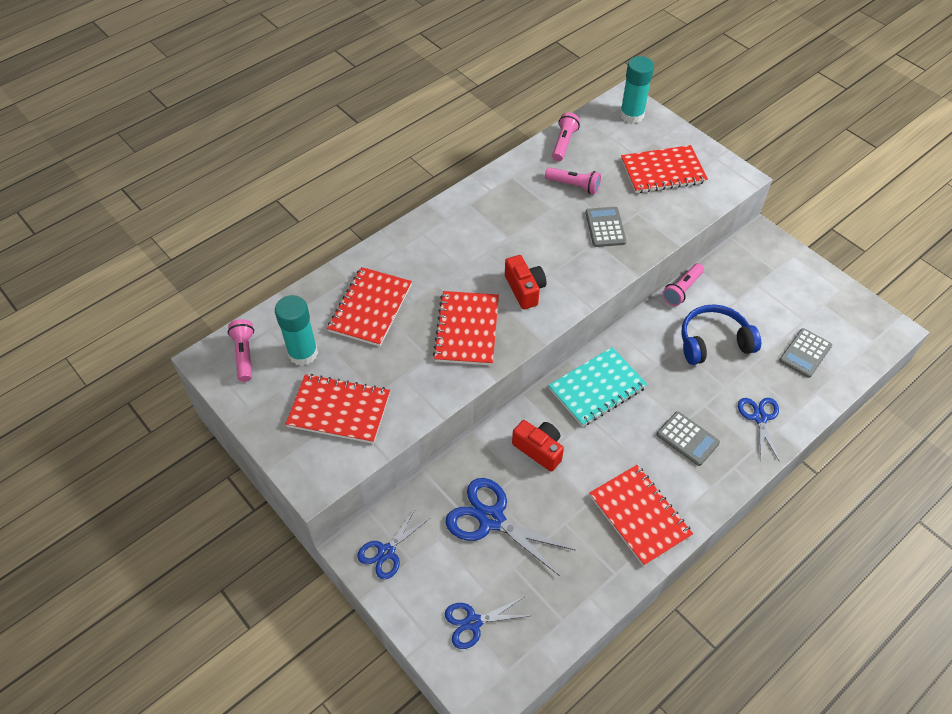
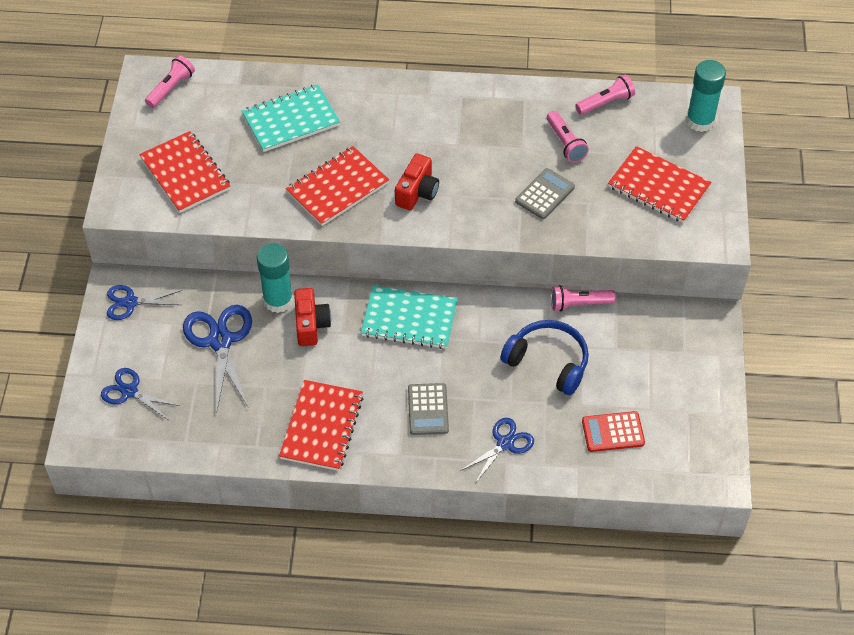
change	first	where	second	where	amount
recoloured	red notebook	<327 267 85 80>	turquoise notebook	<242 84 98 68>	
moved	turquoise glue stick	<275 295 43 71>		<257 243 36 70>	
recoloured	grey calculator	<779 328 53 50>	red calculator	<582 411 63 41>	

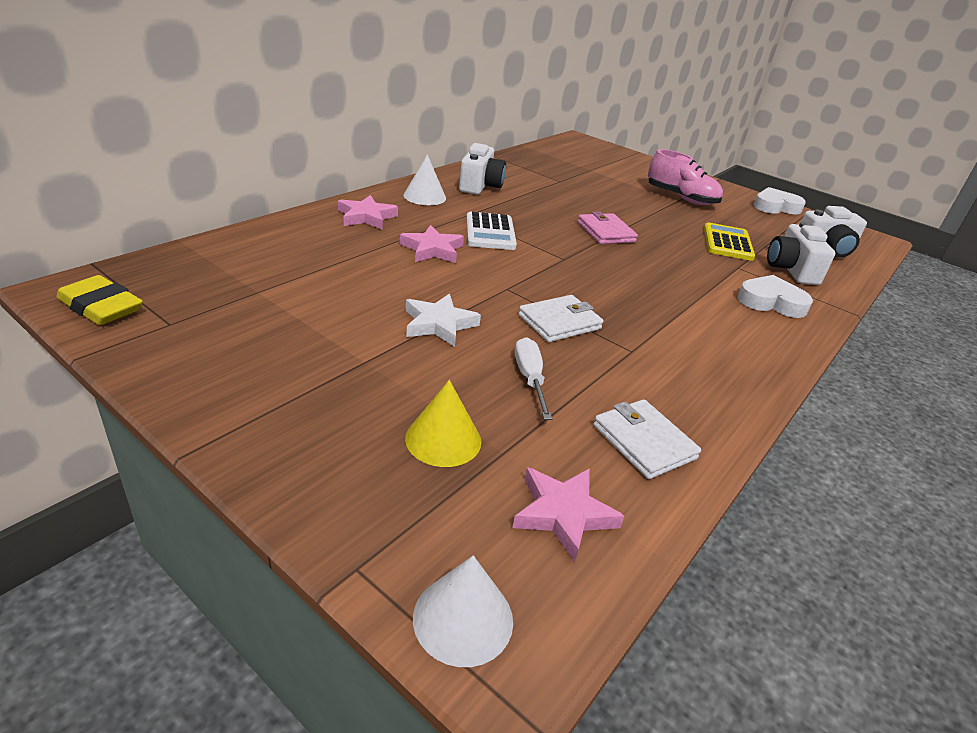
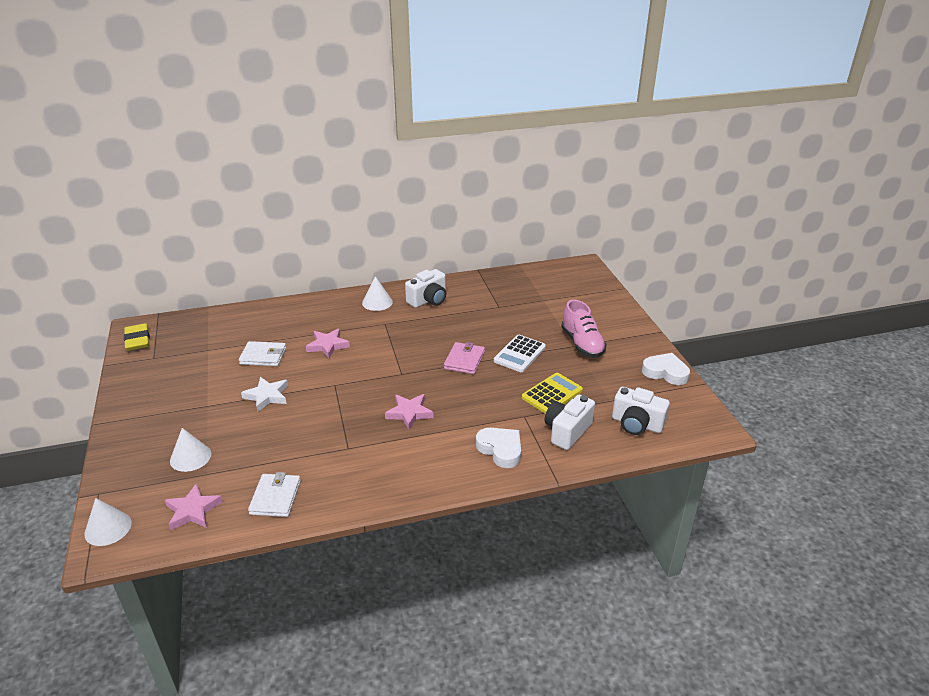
change	first	where	second	where	amount
recoloured	yellow cone	<405 380 76 87>	white cone	<170 428 41 44>	
moved	white wallet	<518 295 85 47>		<239 341 47 25>	
moved	pink star	<338 195 60 35>		<385 394 49 36>	
moved	white calculator	<466 212 51 38>		<494 335 52 37>	
removed	white screwdriver	<515 337 37 83>			

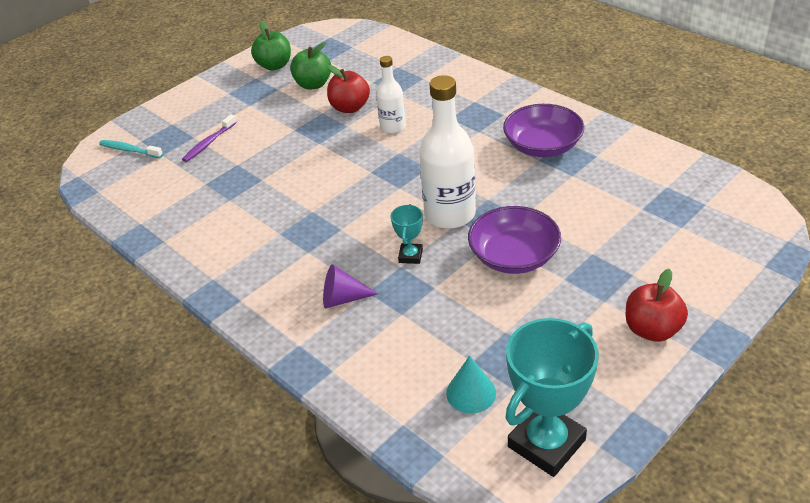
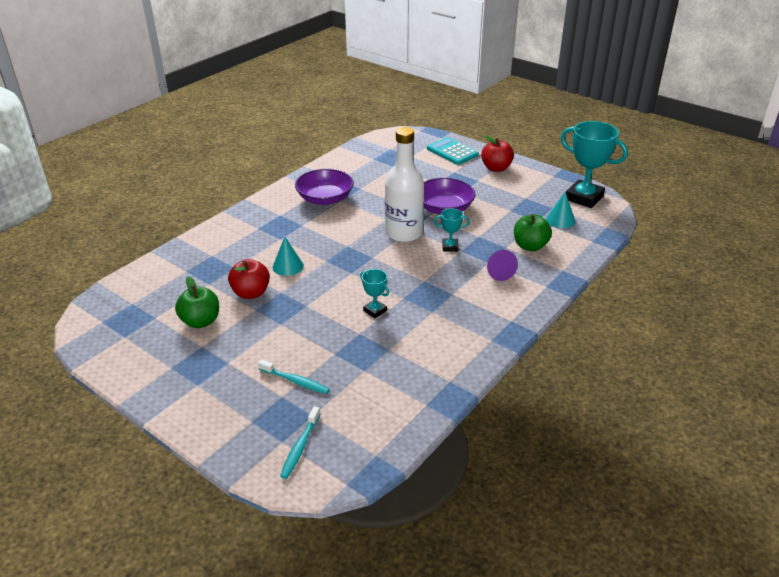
change	first	where	second	where	amount
recoloured	purple toothbrush	<182 114 55 48>	turquoise toothbrush	<258 359 72 35>	
replaced	white bottle	<376 56 30 77>	turquoise cone	<272 237 32 39>	
added			turquoise trophy	<360 269 29 49>	
added			turquoise calculator	<427 137 52 28>	
moved	green apple	<251 22 40 49>		<514 214 38 37>	

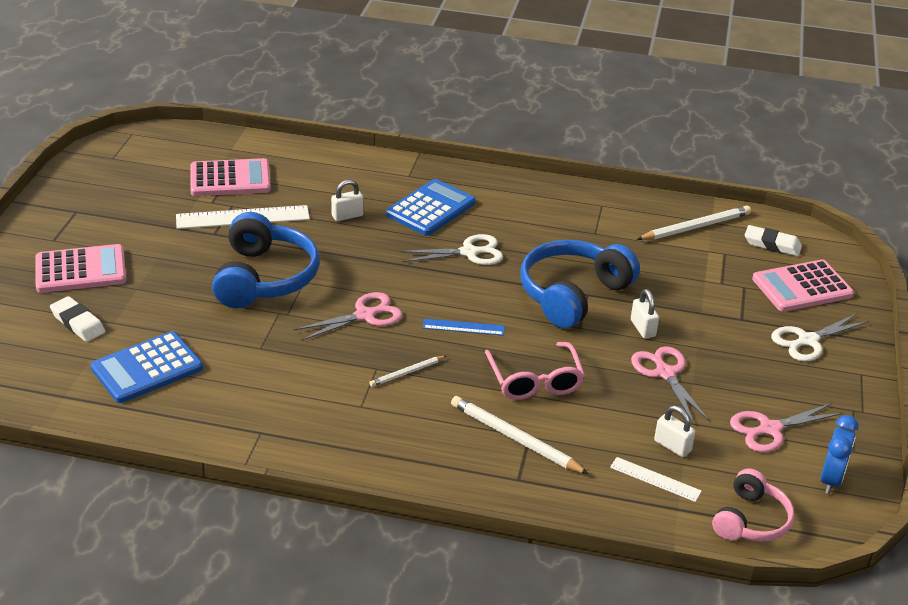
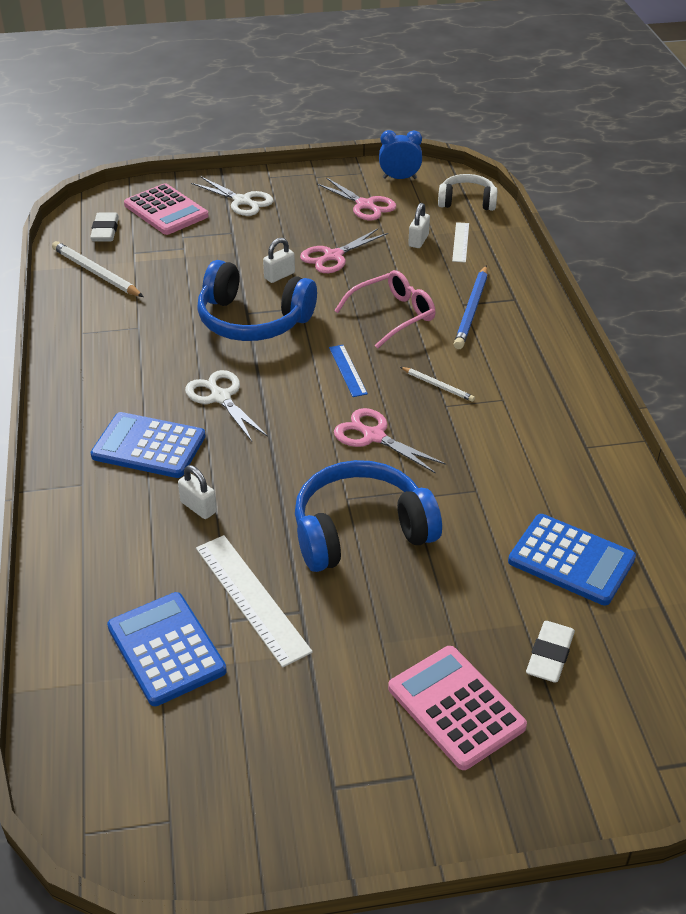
change	first	where	second	where	amount
recoloured	pink calculator	<190 158 81 38>	blue calculator	<107 592 120 114>	
recoloured	pink headphones	<712 469 83 73>	white headphones	<438 174 59 37>	
recoloured	white pencil	<451 396 138 78>	blue pencil	<454 265 34 84>	

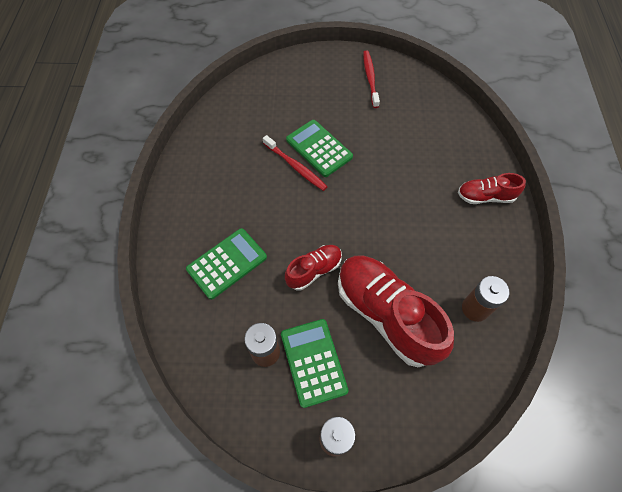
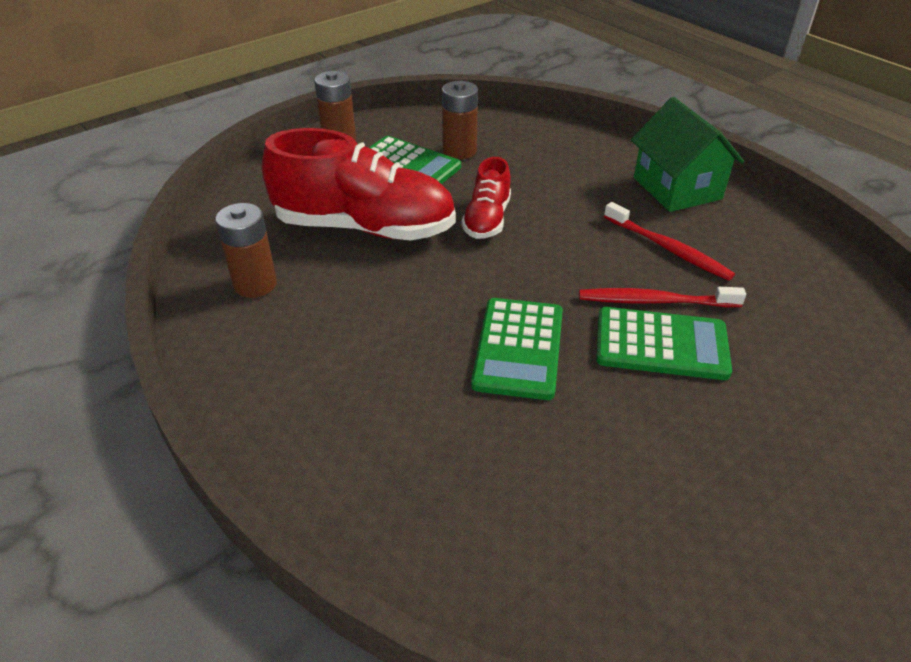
change	first	where	second	where	amount
moved	green calculator	<186 228 81 72>		<471 298 92 102>	
moved	red toothbrush	<363 50 17 58>		<604 202 131 79>	
added			green house	<631 97 113 115>	
removed	red shoe	<458 173 68 31>			

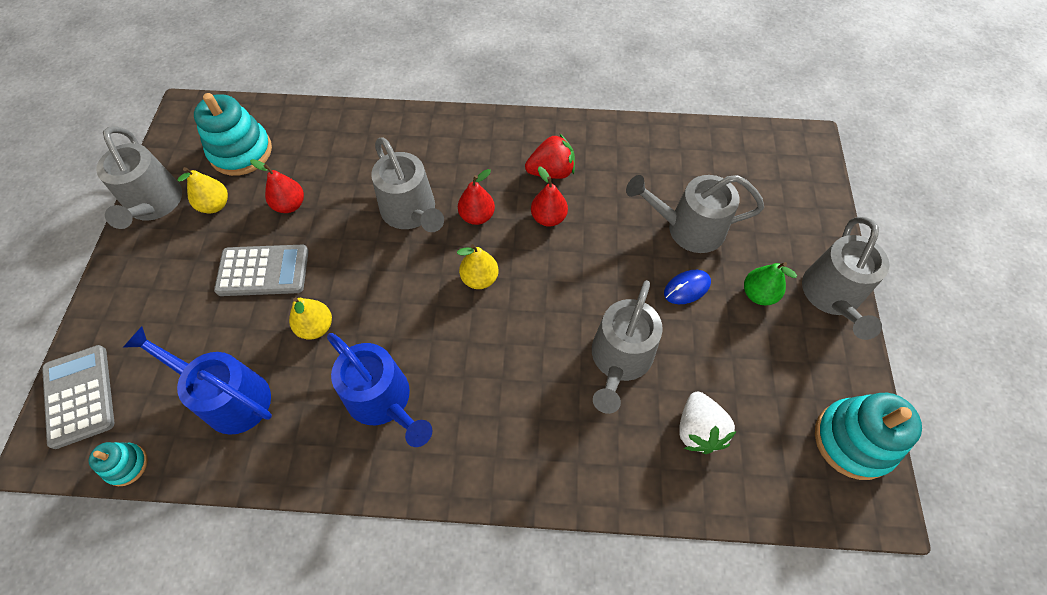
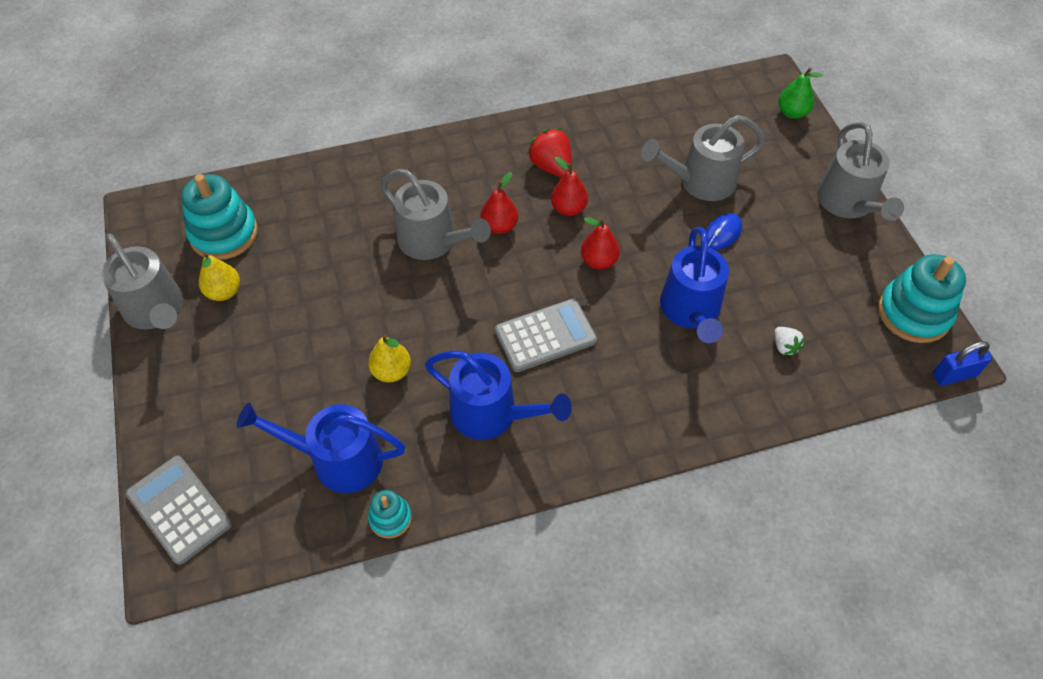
change	first	where	second	where	amount
moved	turquoise stacking toy	<89 442 59 44>		<368 490 44 49>	
moved	grey calculator	<214 245 95 51>		<495 299 102 73>	
turned	red strawberry	<525 133 50 46>		<527 128 45 50>	90 degrees counterclockwise
moved	red pear	<250 159 54 54>		<581 217 39 52>	
recoloured	grey watering can	<592 280 71 134>	blue watering can	<660 227 69 116>	
resized	white strawberry	<679 392 58 62>		<775 327 30 29>	x0.57
moved	green pear	<744 262 53 44>		<778 68 45 51>	
added			blue padlock	<933 341 59 45>	
removed	yellow pear	<457 244 42 45>			

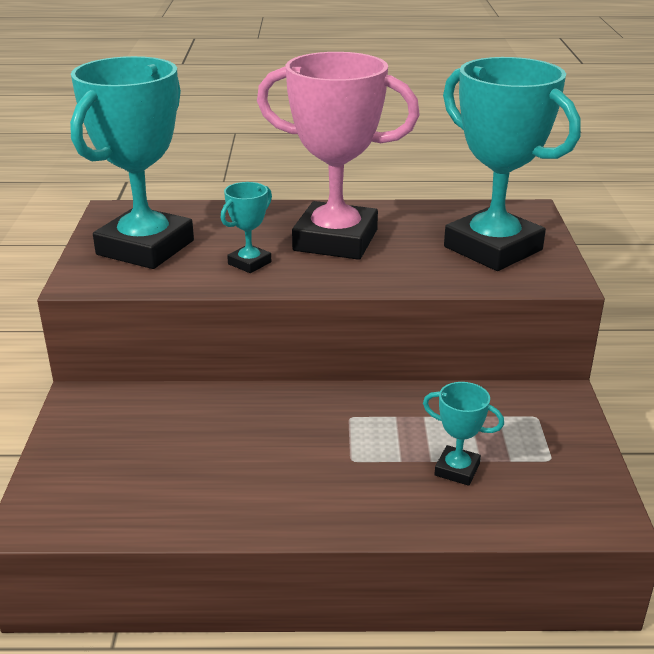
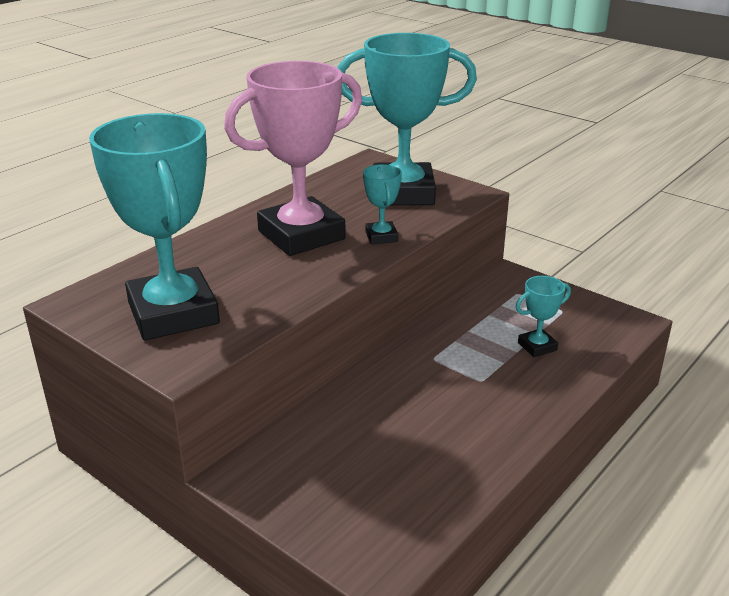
change	first	where	second	where	amount
moved	turquoise trophy	<221 182 51 91>		<363 164 39 80>	

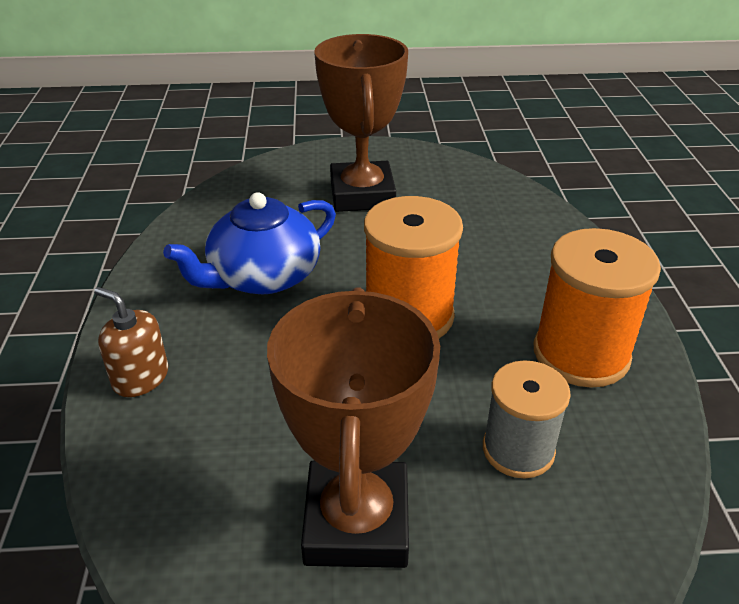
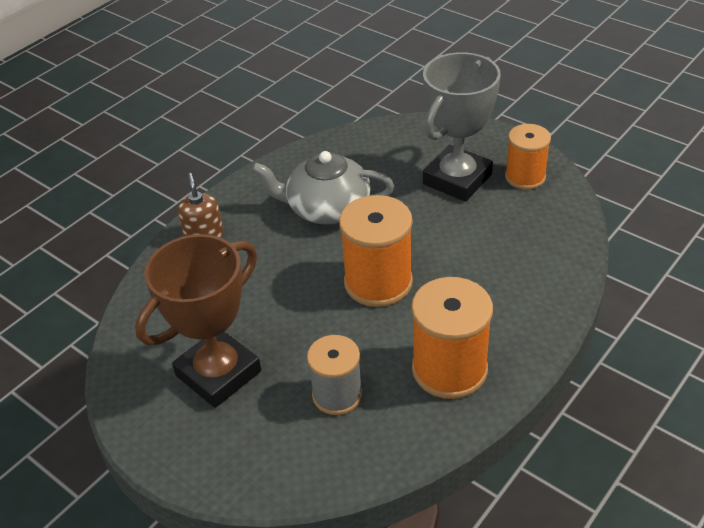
change	first	where	second	where	amount
recoloured	blue teapot	<163 192 173 102>	grey teapot	<251 151 143 74>	
recoloured	brown trophy	<314 34 94 178>	grey trophy	<423 52 78 150>	
added			orange spool	<505 124 46 66>	

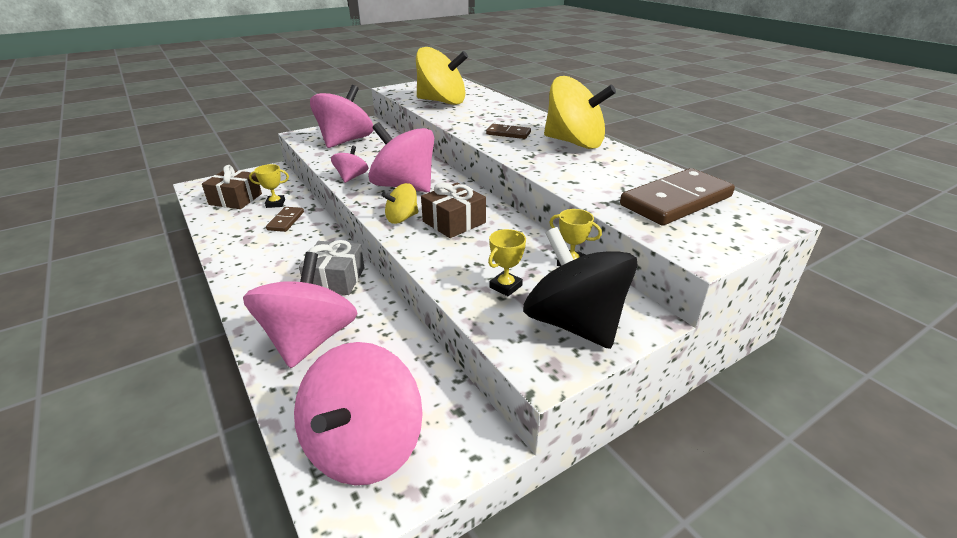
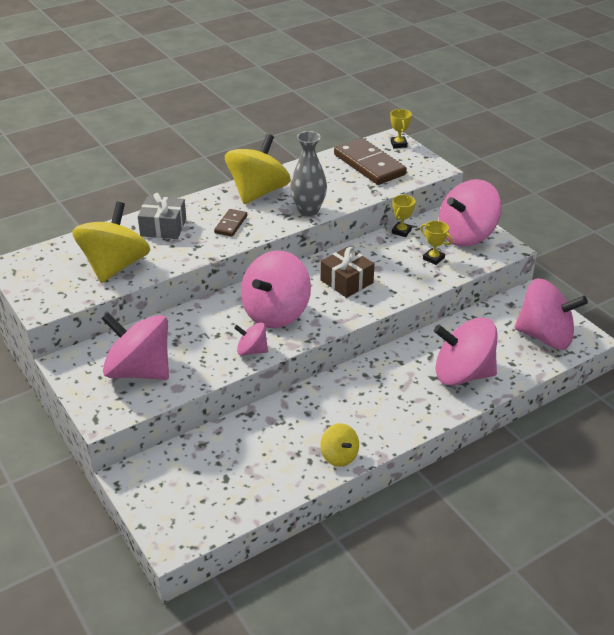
change	first	where	second	where	amount
moved	grey gift	<299 240 65 55>		<138 193 48 46>	
added			grey vase	<290 131 37 85>	
moved	yellow spinning top	<381 183 37 41>		<320 423 39 44>	
moved	yellow trophy	<249 164 40 44>		<390 109 22 39>	
recoloured	black spinning top	<523 227 115 122>	pink spinning top	<439 179 62 68>	
removed	brown gift	<202 165 60 44>			
removed	brown domino	<266 207 38 25>			

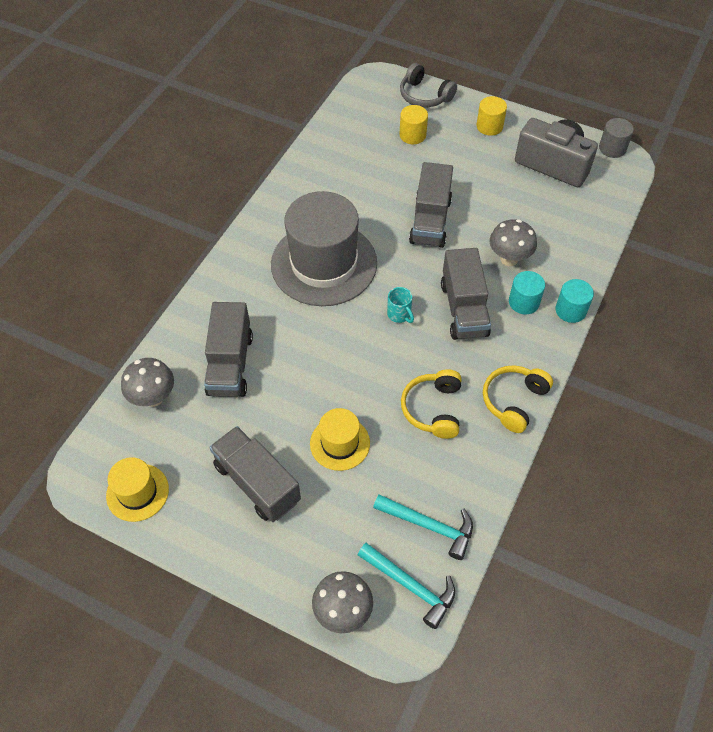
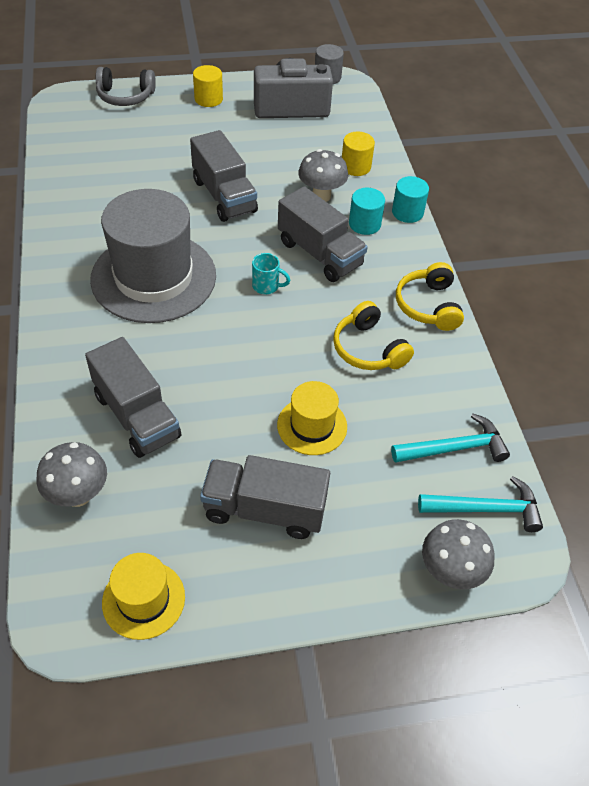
change	first	where	second	where	amount
moved	yellow cylinder	<400 105 28 39>		<342 132 33 44>	

